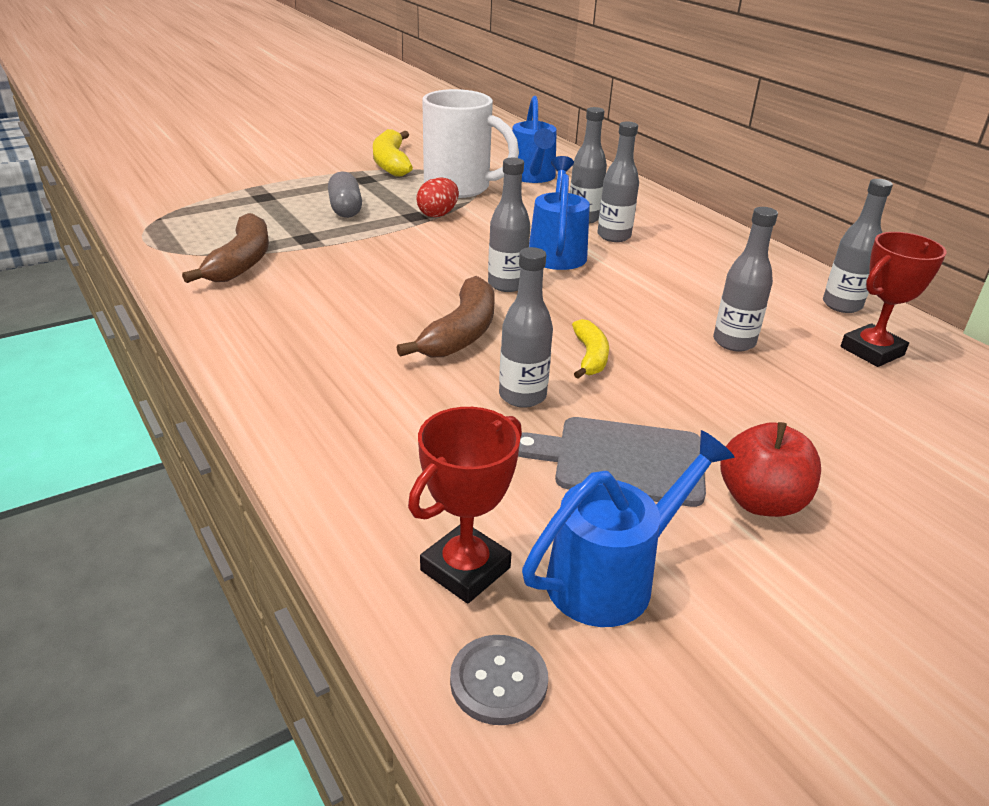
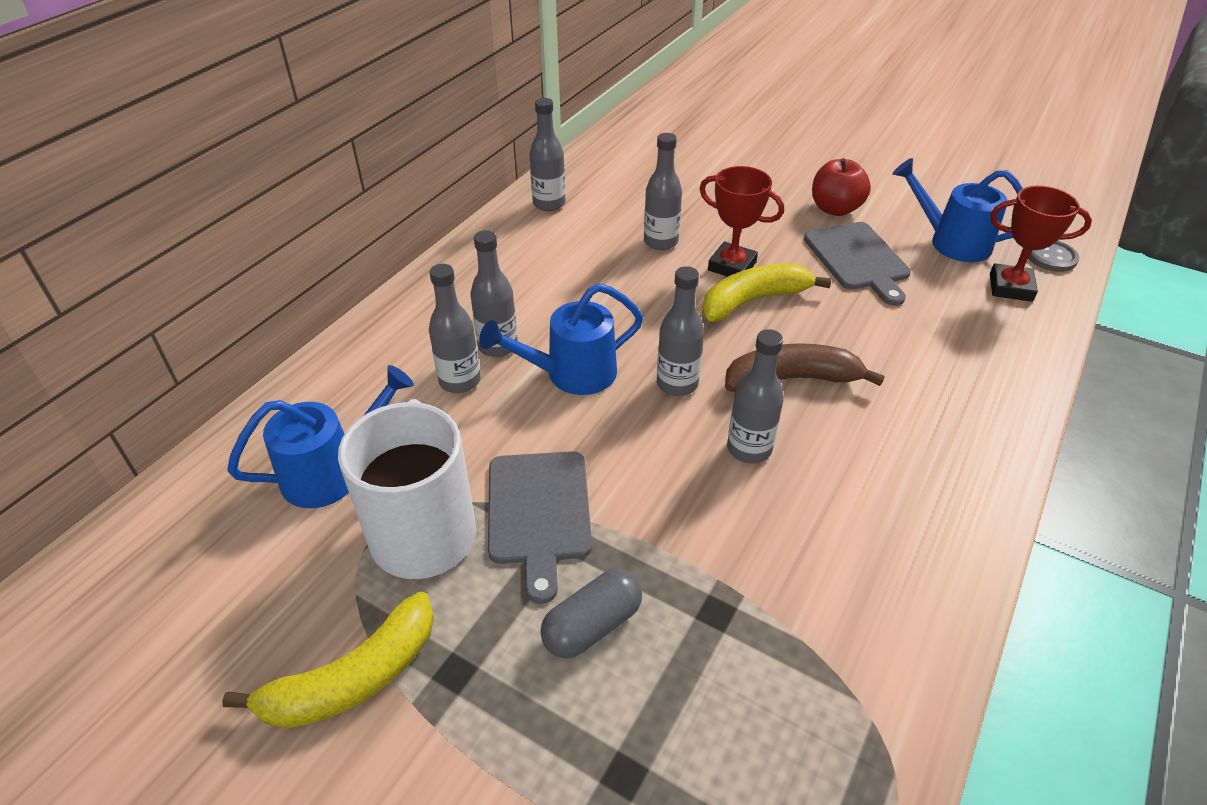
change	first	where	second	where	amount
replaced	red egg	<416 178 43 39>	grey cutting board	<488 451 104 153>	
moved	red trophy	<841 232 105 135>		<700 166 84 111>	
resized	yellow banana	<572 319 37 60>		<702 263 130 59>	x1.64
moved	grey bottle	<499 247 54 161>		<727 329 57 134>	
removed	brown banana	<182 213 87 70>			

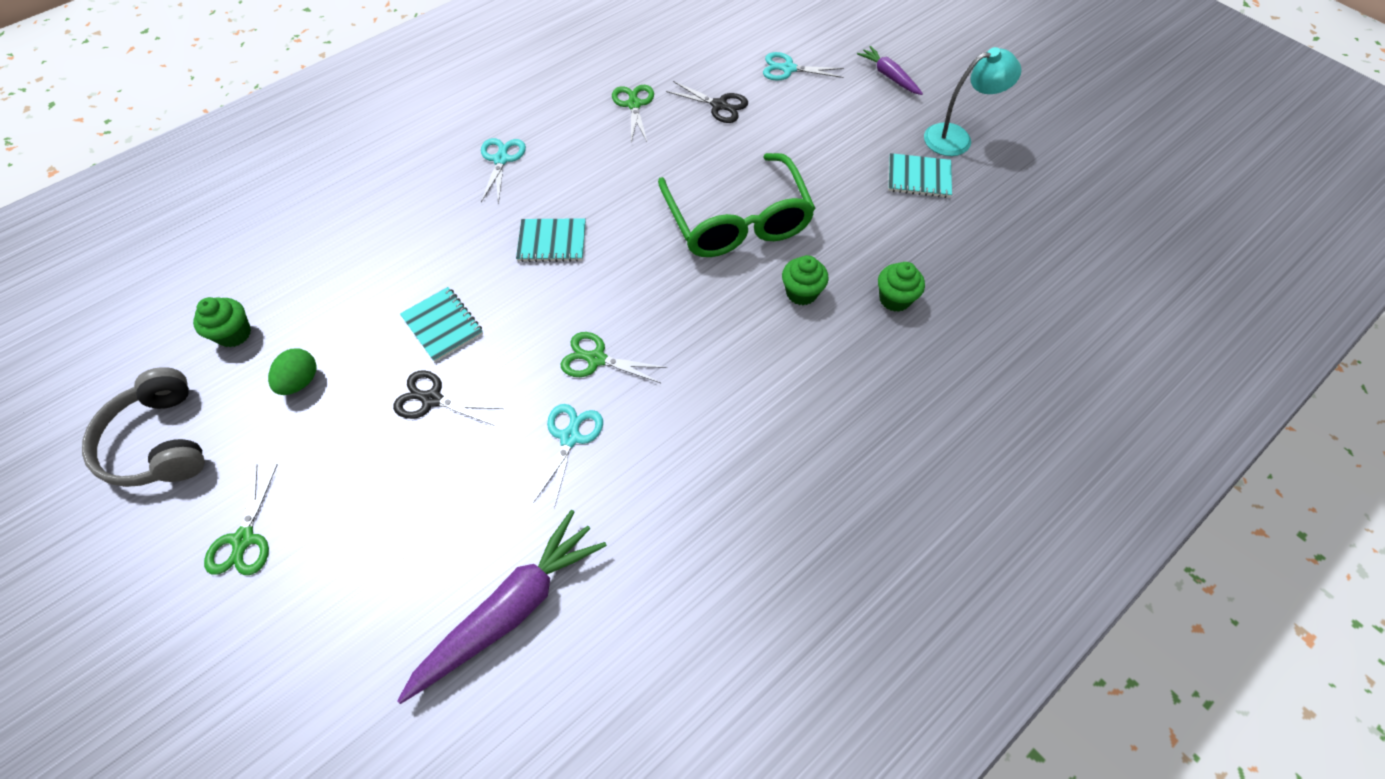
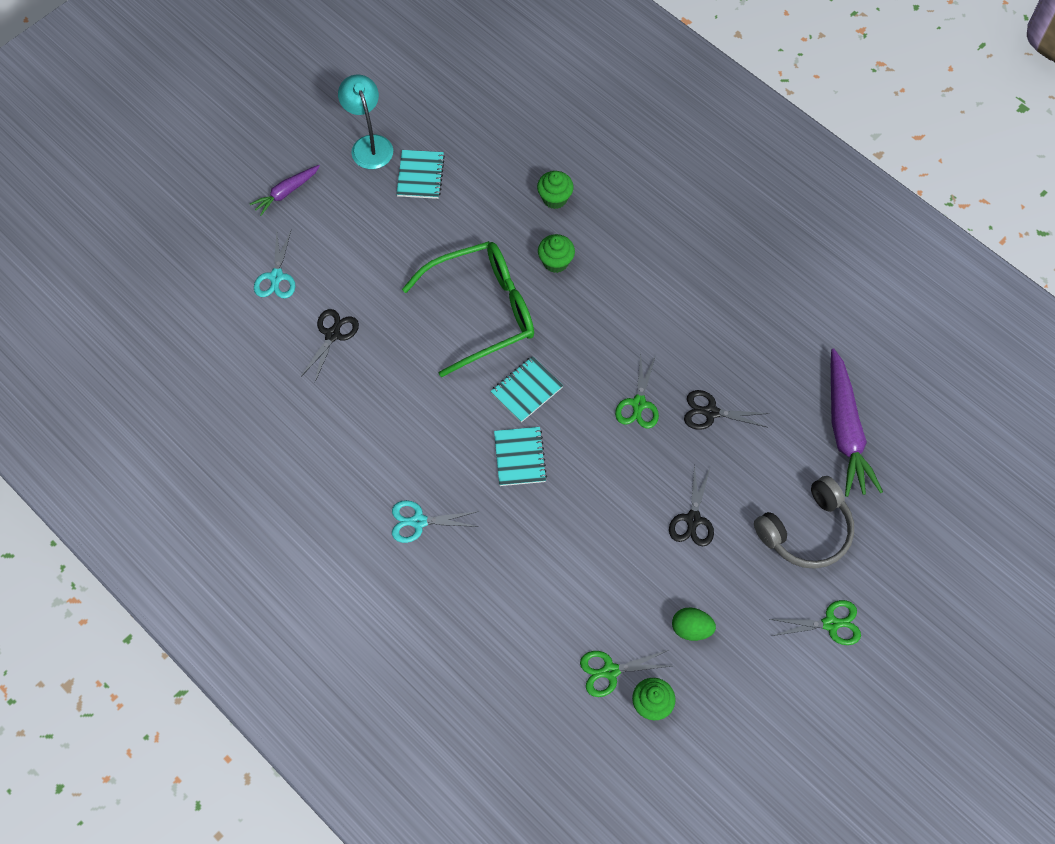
change	first	where	second	where	amount
moved	turquoise notebook	<400 287 83 75>		<490 356 73 67>	
moved	green scissors	<612 85 42 57>		<580 650 90 47>	
recoloured	turquoise scissors	<533 404 70 104>	black scissors	<684 390 86 40>	
moved	grey headphones	<82 367 123 120>		<754 476 100 93>	
turned	purple carrot	<397 510 210 194>		<831 348 52 149>	135 degrees counterclockwise

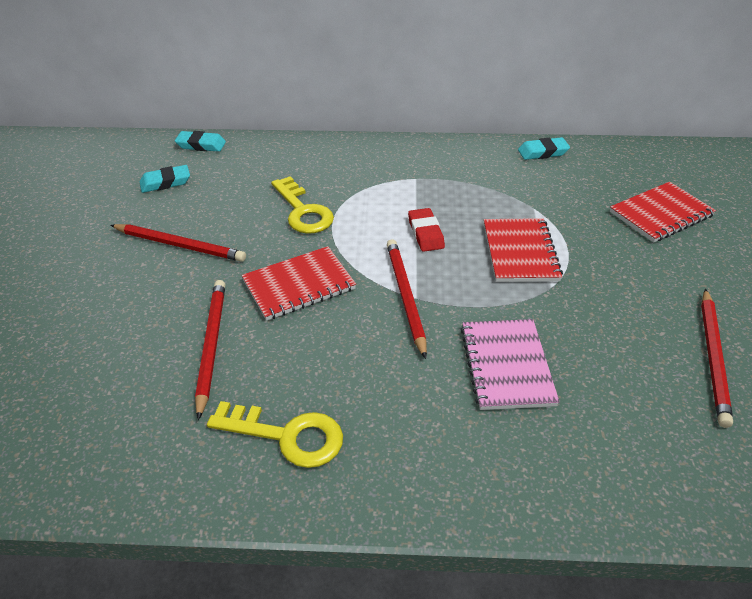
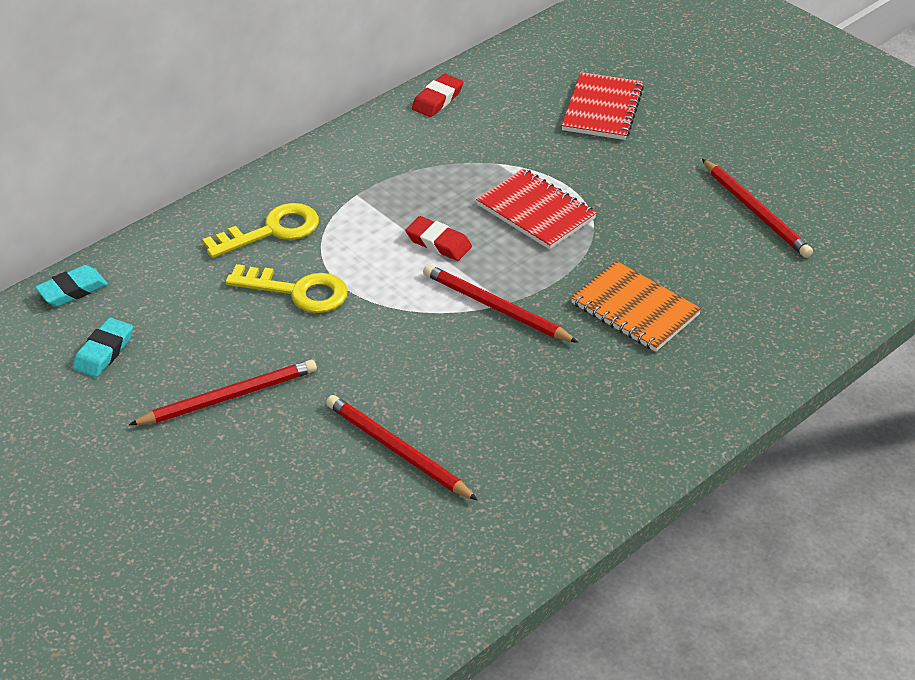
change	first	where	second	where	amount
moved	yellow key	<207 401 136 67>		<202 203 117 55>	
recoloured	turquoise eraser	<518 137 52 23>	red eraser	<412 74 51 43>	
recoloured	pink notebook	<461 319 98 91>	orange notebook	<571 261 131 91>	
removed	red notebook	<242 246 114 75>			

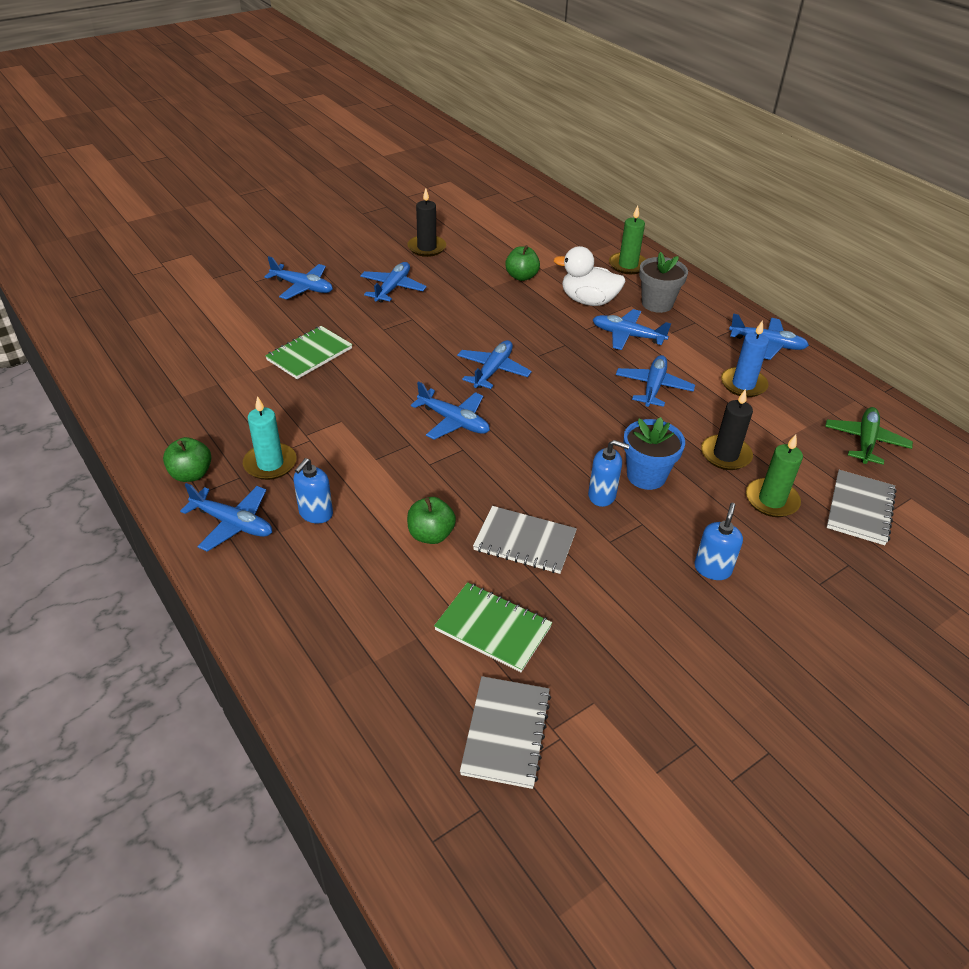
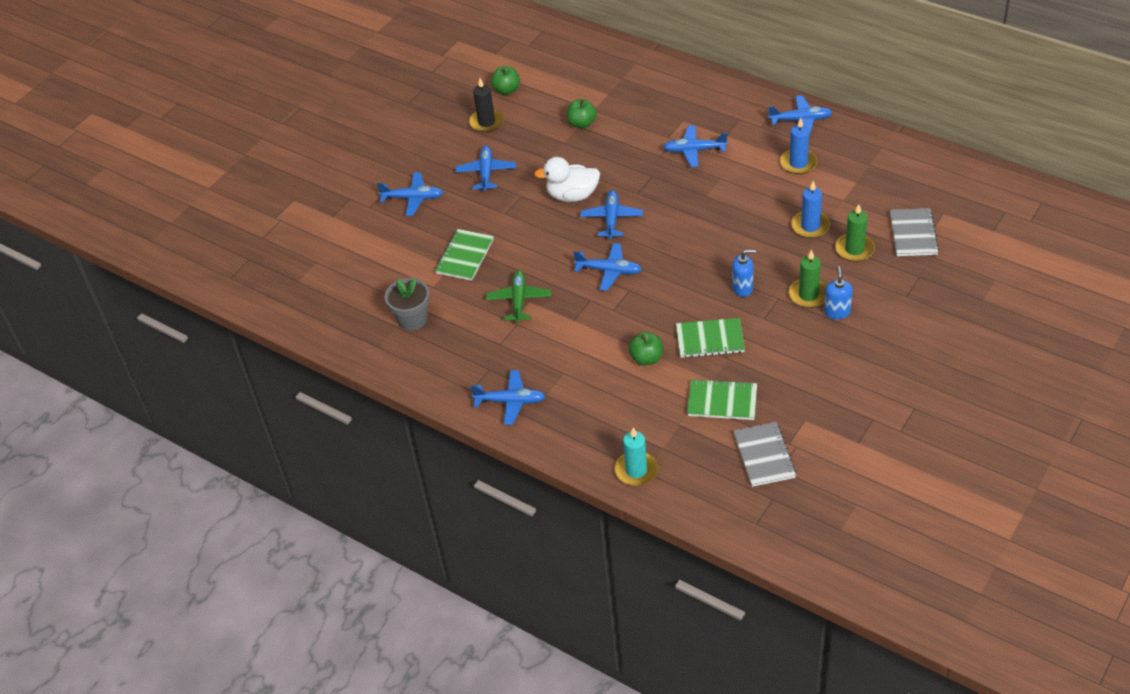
change	first	where	second	where	amount
moved	grey flower pot	<639 252 49 61>		<385 278 45 53>	
moved	green plane	<825 407 88 58>		<486 270 65 53>	
moved	green apple	<163 437 48 45>		<491 66 29 29>	
moved	white duck	<553 246 73 60>		<534 157 66 45>	
moved	turquoise candle	<243 396 54 84>		<615 427 43 59>	
recoloured	grey notebook	<473 506 104 68>	green notebook	<676 318 69 40>	
moved	green candle	<609 205 37 69>		<789 249 38 59>	
recoloured	black candle	<701 389 52 81>	blue candle	<791 181 39 57>	
removed	blue soap dispenser	<294 458 39 66>			
removed	blue plane	<616 355 79 52>			
removed	blue flower pot	<623 417 62 73>			

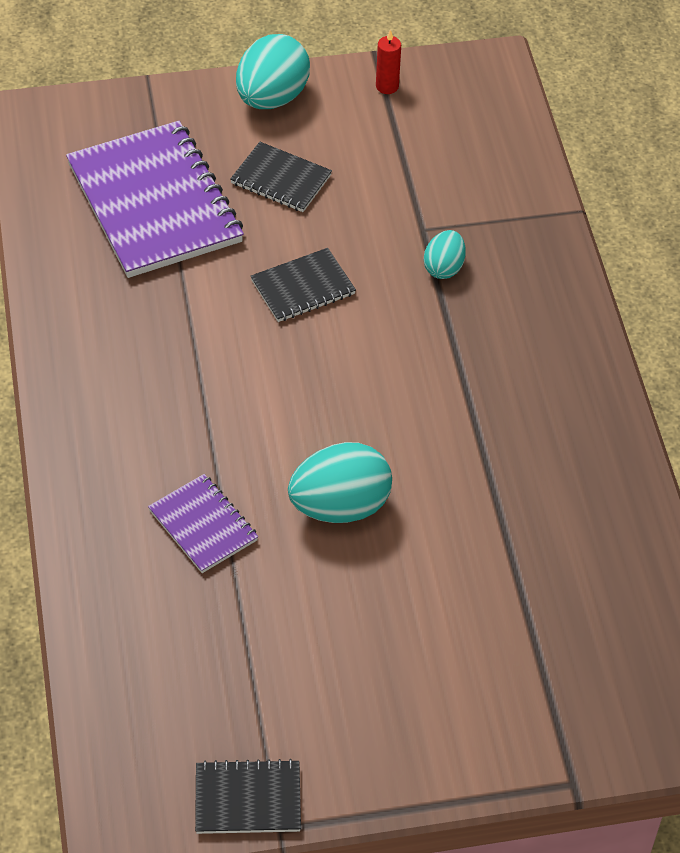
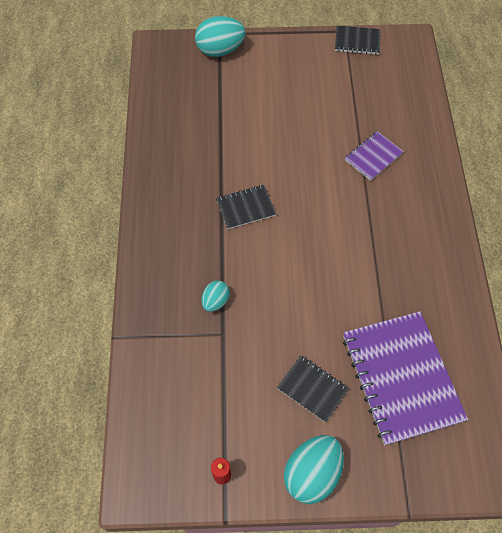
change	first	where	second	where	amount
moved	turquoise egg	<288 442 104 81>		<195 16 50 41>	
moved	black notebook	<251 248 105 74>		<216 185 60 44>	
turned	purple notebook	<148 474 110 99>		<345 131 59 50>	75 degrees clockwise

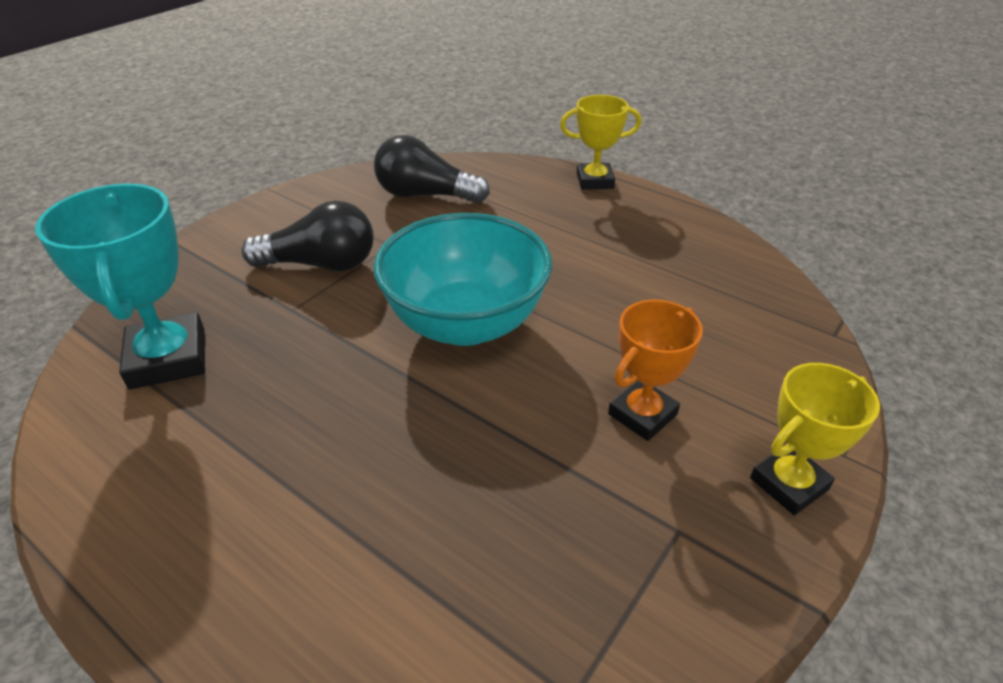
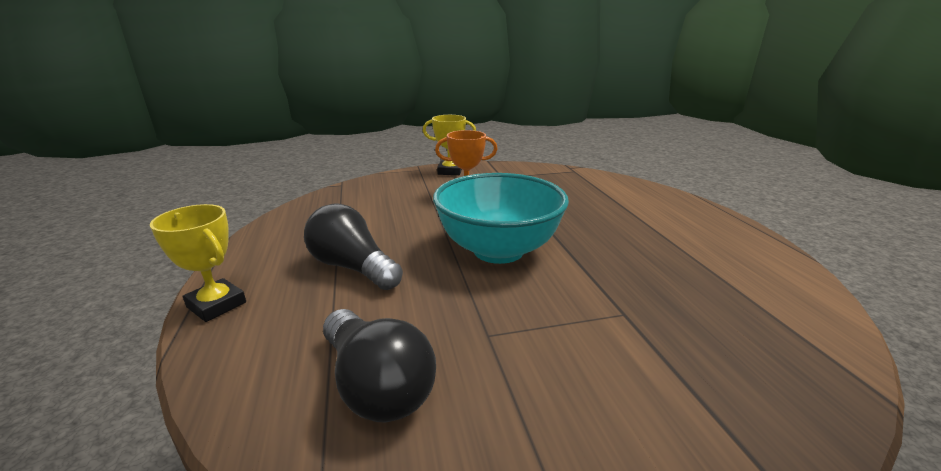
change	first	where	second	where	amount
moved	black light bulb	<241 201 133 71>		<304 204 99 86>	
removed	turquoise trophy	<35 184 170 206>			

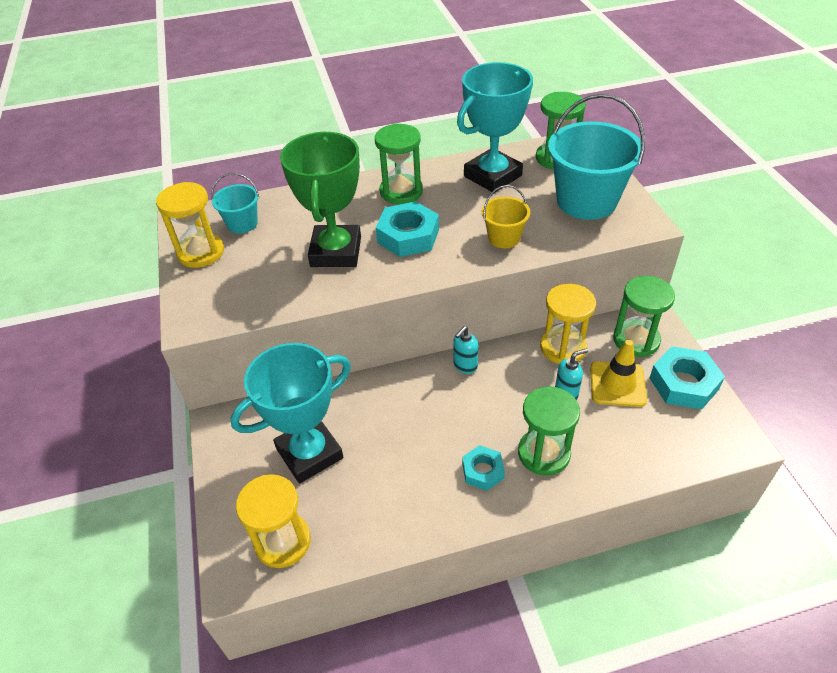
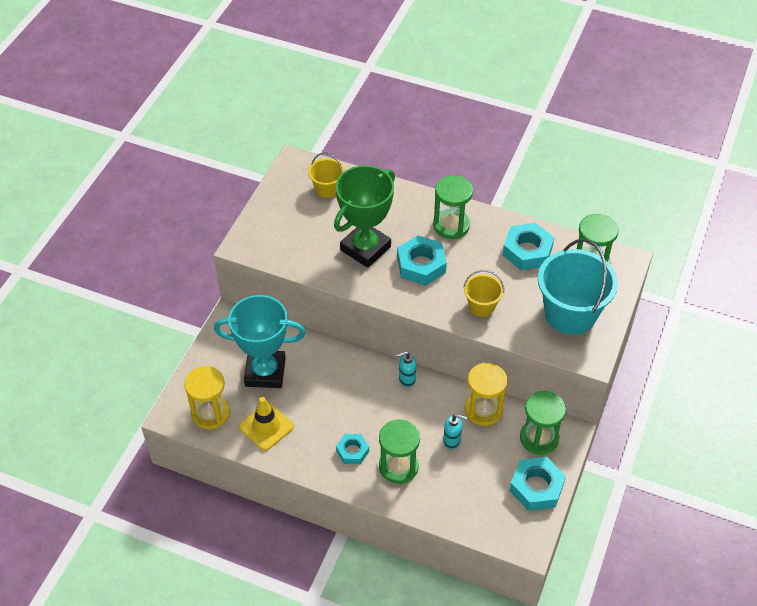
change	first	where	second	where	amount
moved	yellow traffic cone	<590 339 57 68>		<239 397 55 54>	
recoloured	turquoise bucket	<211 173 48 61>	yellow bucket	<308 153 37 45>	
replaced	turquoise trophy	<457 62 76 131>	turquoise nut	<503 223 51 47>	
removed	yellow hourglass	<156 182 68 86>			

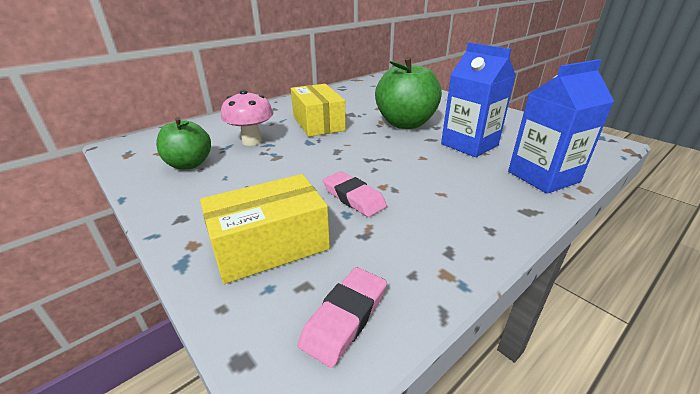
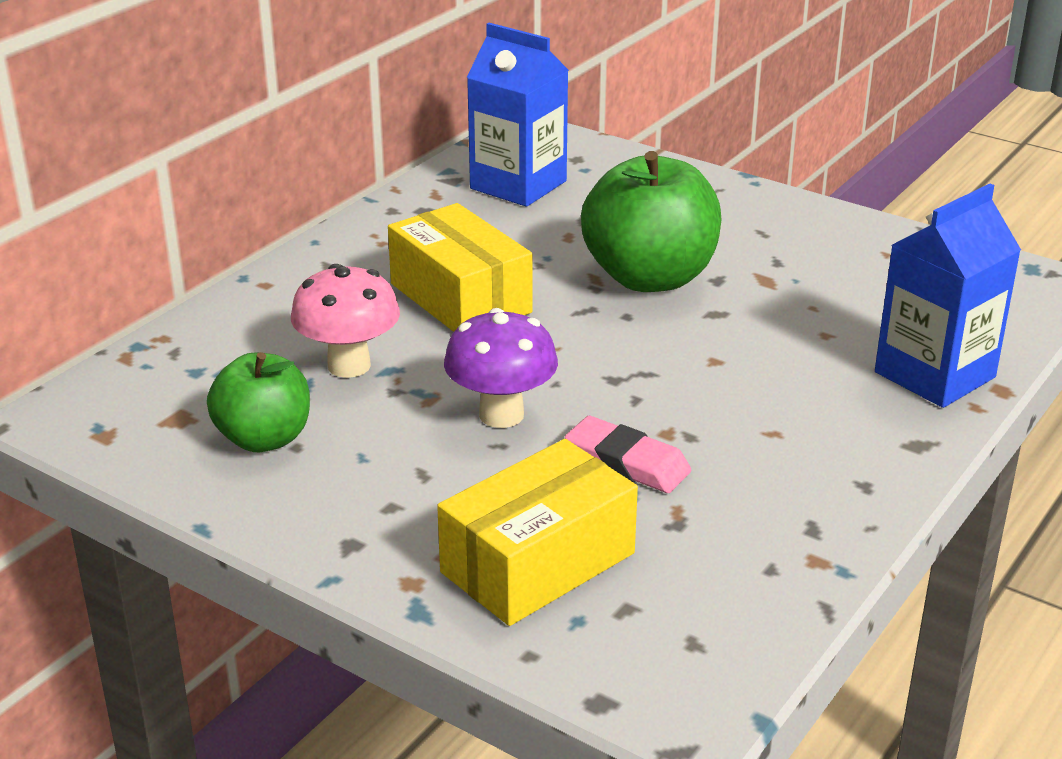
change	first	where	second	where	amount
added			purple mushroom	<444 308 114 120>	
moved	blue carton	<441 42 75 115>		<467 23 102 184>	
removed	pink eraser	<298 267 89 101>			

